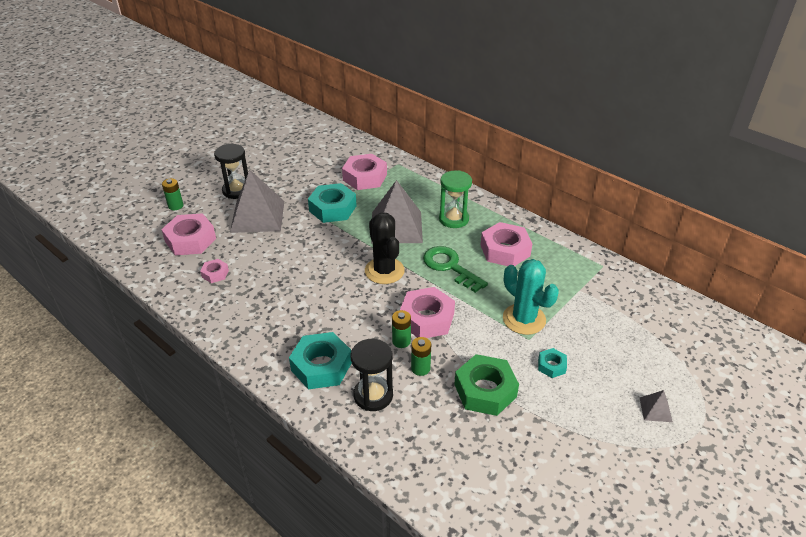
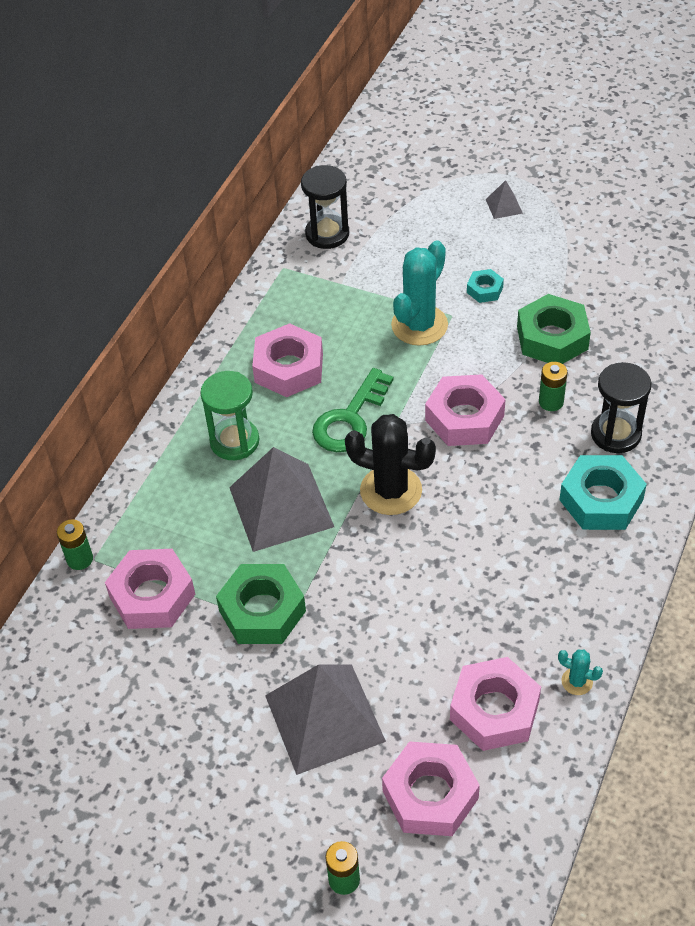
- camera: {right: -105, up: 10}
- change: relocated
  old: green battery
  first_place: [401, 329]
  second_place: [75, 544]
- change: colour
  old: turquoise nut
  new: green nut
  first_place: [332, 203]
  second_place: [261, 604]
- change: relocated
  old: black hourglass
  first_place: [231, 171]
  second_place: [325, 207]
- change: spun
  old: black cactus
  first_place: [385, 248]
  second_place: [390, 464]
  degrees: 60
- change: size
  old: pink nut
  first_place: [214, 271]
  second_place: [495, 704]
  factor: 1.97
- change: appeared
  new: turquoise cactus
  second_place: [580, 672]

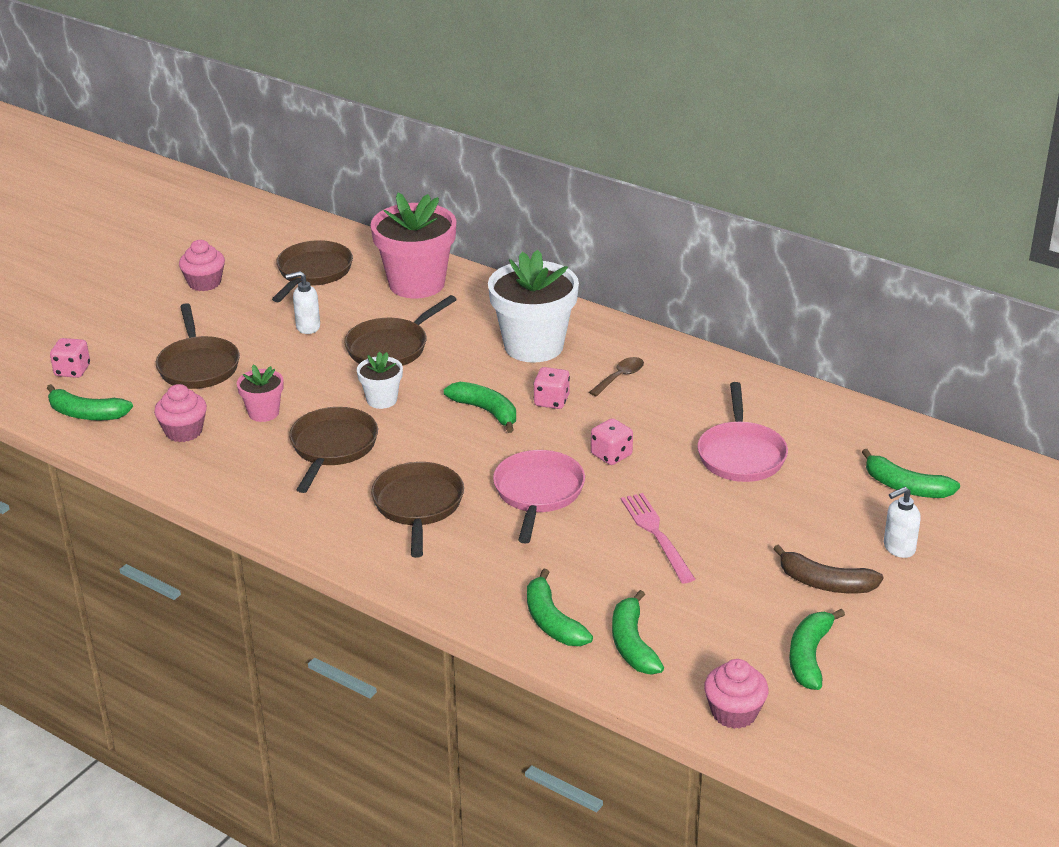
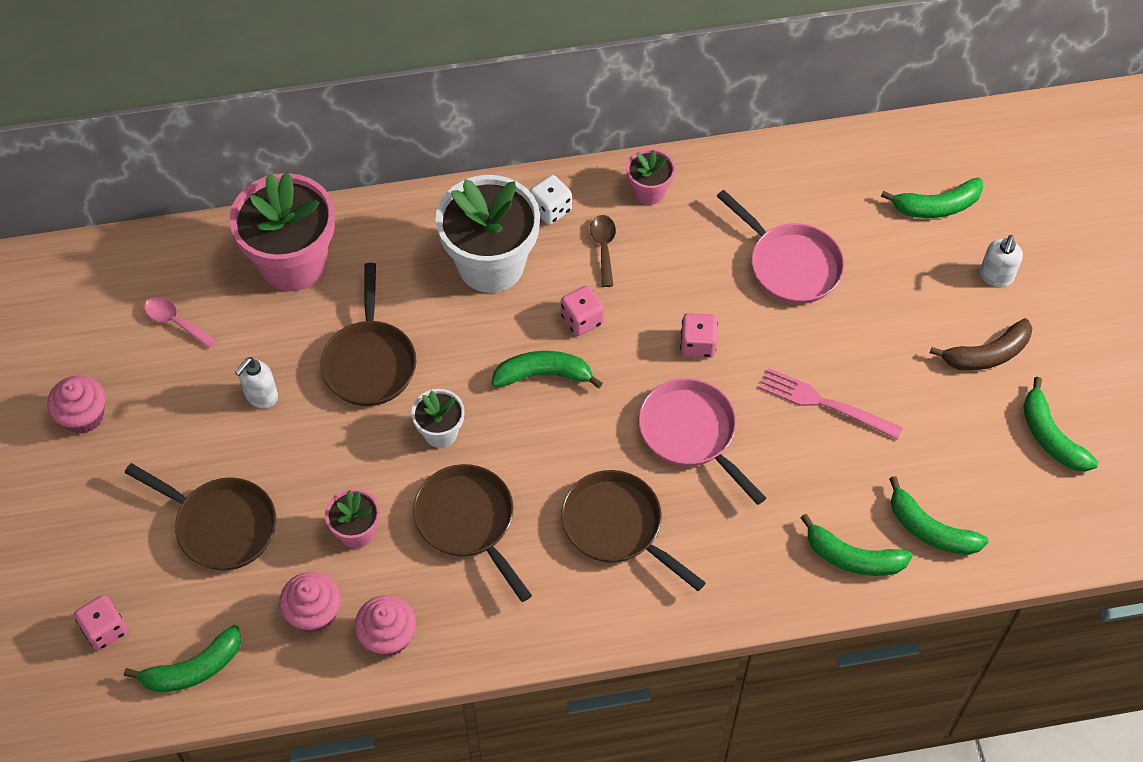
- camera: {right: -45, up: 25}
- change: exchanged
  old: brown pan
  new: pink spoon
  first_place: [312, 271]
  second_place: [180, 322]
- change: relocated
  old: pink cupcake
  first_place: [736, 694]
  second_place: [385, 626]
- change: appeared
  new: white dice
  second_place: [551, 200]
- change: appeared
  new: pink flower pot
  second_place: [650, 176]

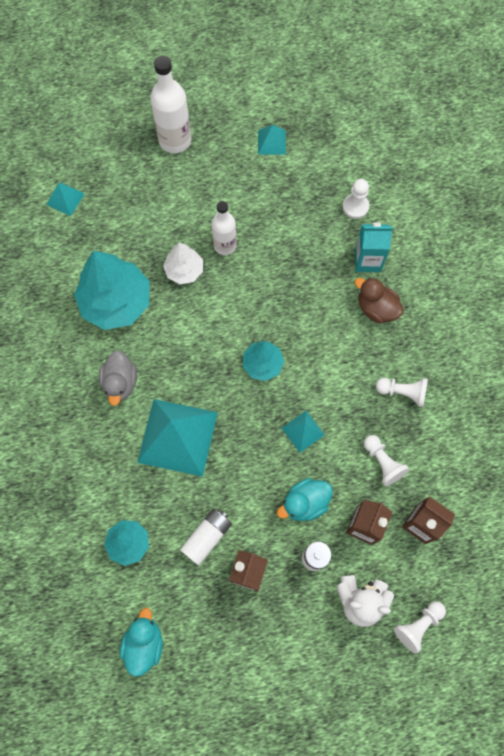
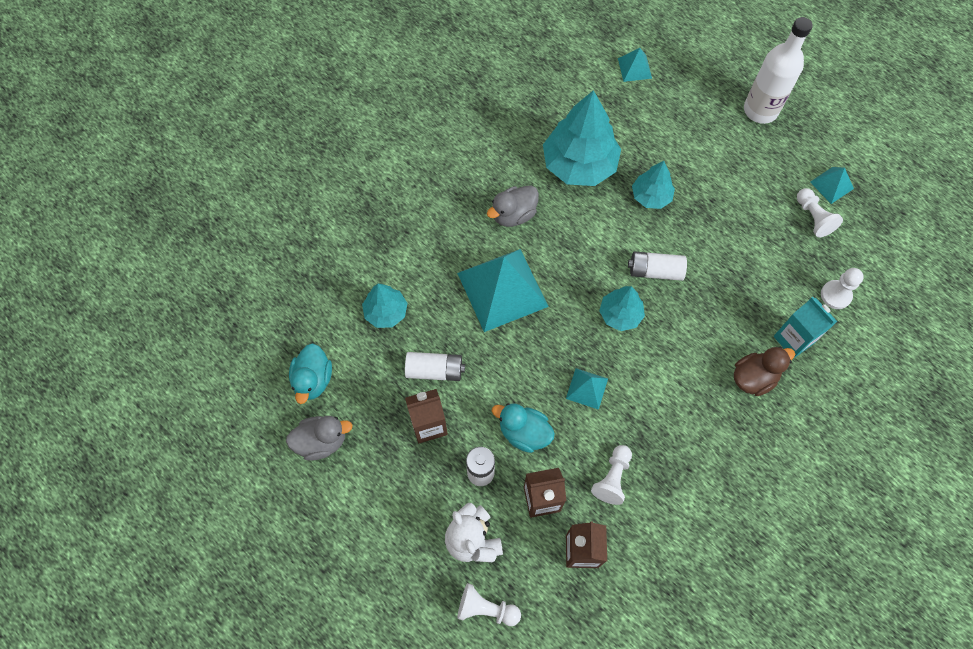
- camera: {right: 55, up: -5}
- change: appeared
  new: grey duck
  second_place: [319, 438]
- change: spun
  old: turquoise duck
  first_place: [141, 642]
  second_place: [310, 373]
  degrees: 120
- change: appeared
  new: white battery
  second_place: [657, 266]
- change: colour
  old: white tree
  new: turquoise tree
  first_place: [183, 263]
  second_place: [653, 185]
- change: spun
  old: brown duck
  first_place: [379, 300]
  second_place: [764, 371]
  degrees: 60
- change: relocated
  old: white pawn
  first_place: [402, 392]
  second_place: [820, 213]
- change: missing
  old: white bottle
  first_place: [224, 228]

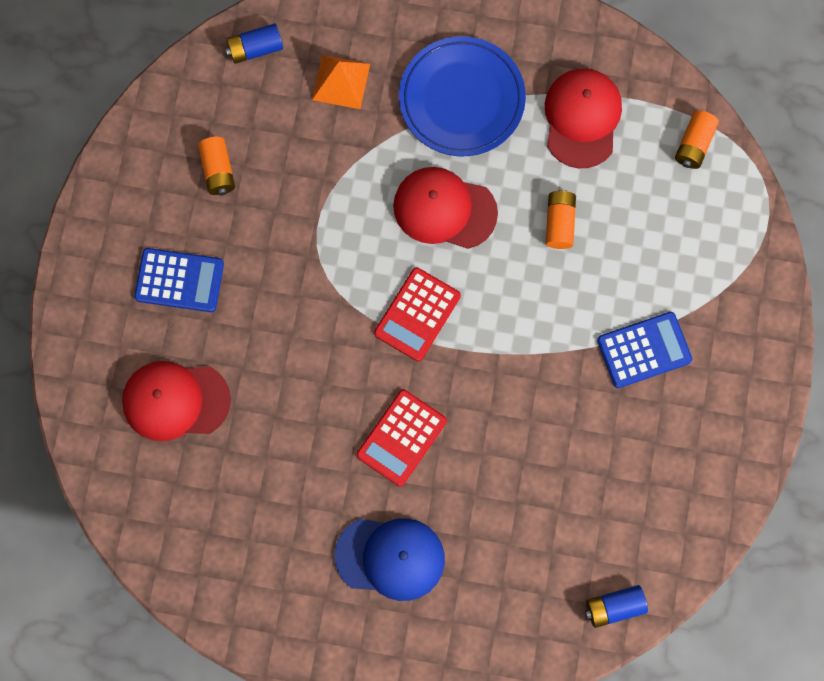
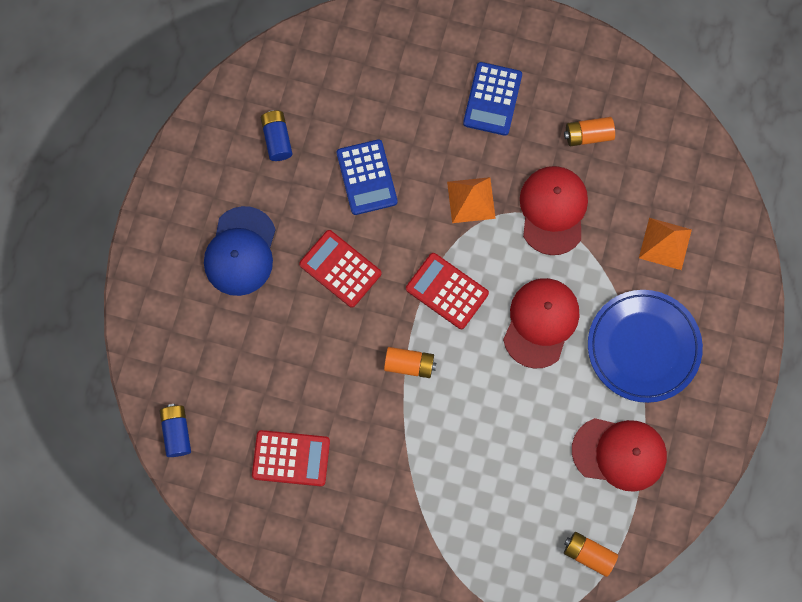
- camera: {right: 95, up: 0}
- change: appeared
  new: red calculator
  second_place: [291, 458]
- change: relocated
  old: blue battery
  first_place: [254, 43]
  second_place: [277, 135]
- change: relocated
  old: blue calculator
  first_place: [644, 350]
  second_place: [367, 177]
- change: relocated
  old: orange battery
  first_place: [561, 219]
  second_place: [410, 362]
- change: appeared
  new: orange pyramid
  second_place: [471, 200]
- change: relocated
  old: red cap
  first_place: [176, 401]
  second_place: [554, 210]

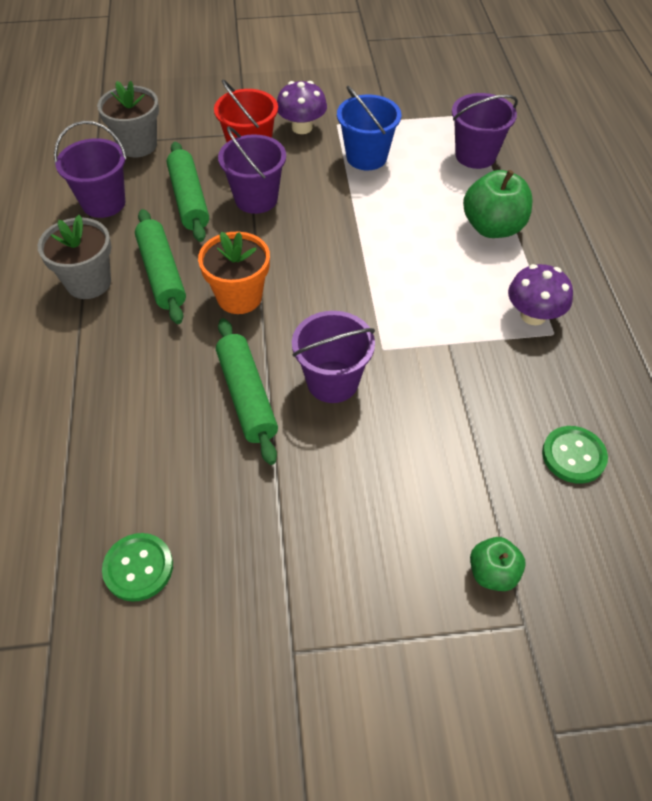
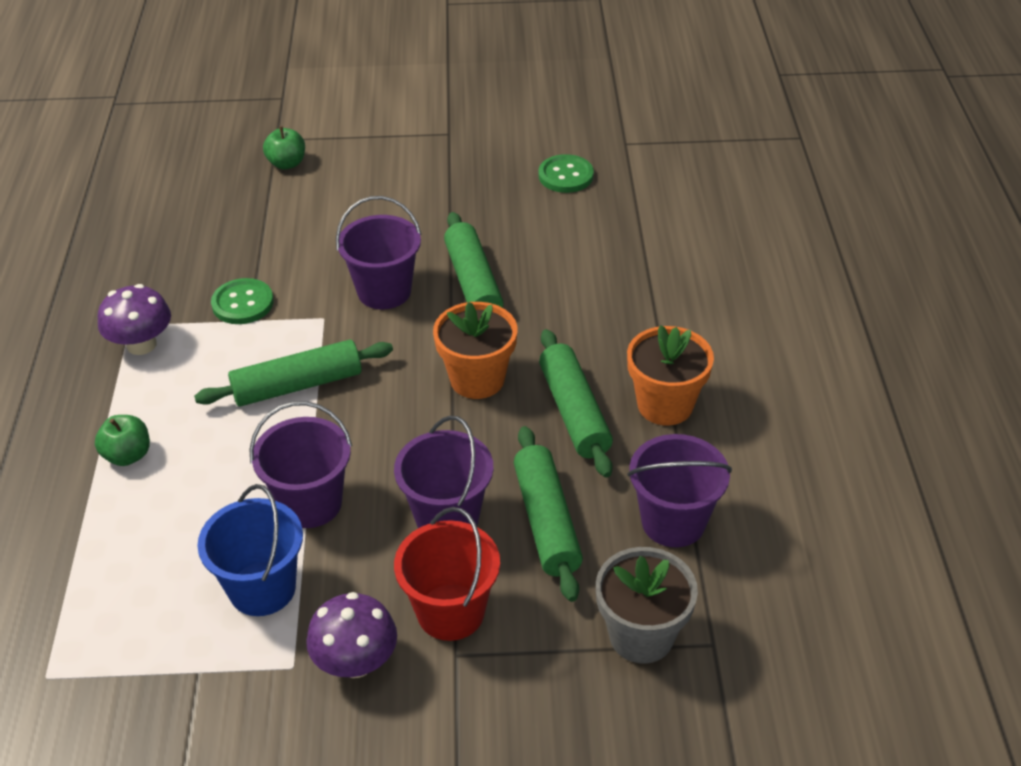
- camera: {right: -175, up: -10}
- change: size
  old: green apple
  first_place: [498, 204]
  second_place: [122, 440]
  factor: 0.58
- change: appeared
  new: green rolling pin
  second_place: [293, 373]
- change: relocated
  old: green button
  first_place: [575, 455]
  second_place: [242, 301]
- change: relocated
  old: purple bucket
  first_place: [485, 131]
  second_place: [301, 464]
- change: colour
  old: grey flower pot
  new: orange flower pot
  first_place: [74, 257]
  second_place: [670, 375]

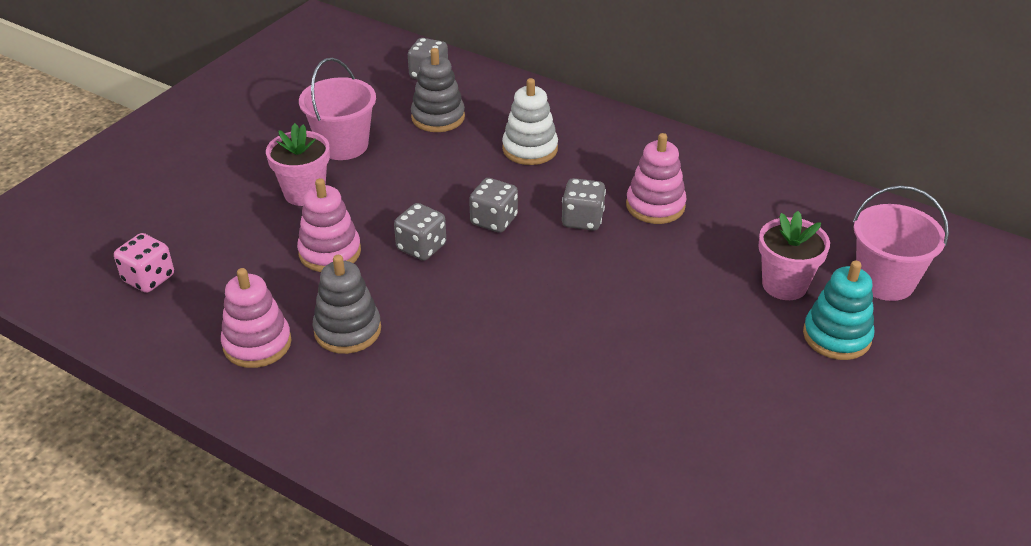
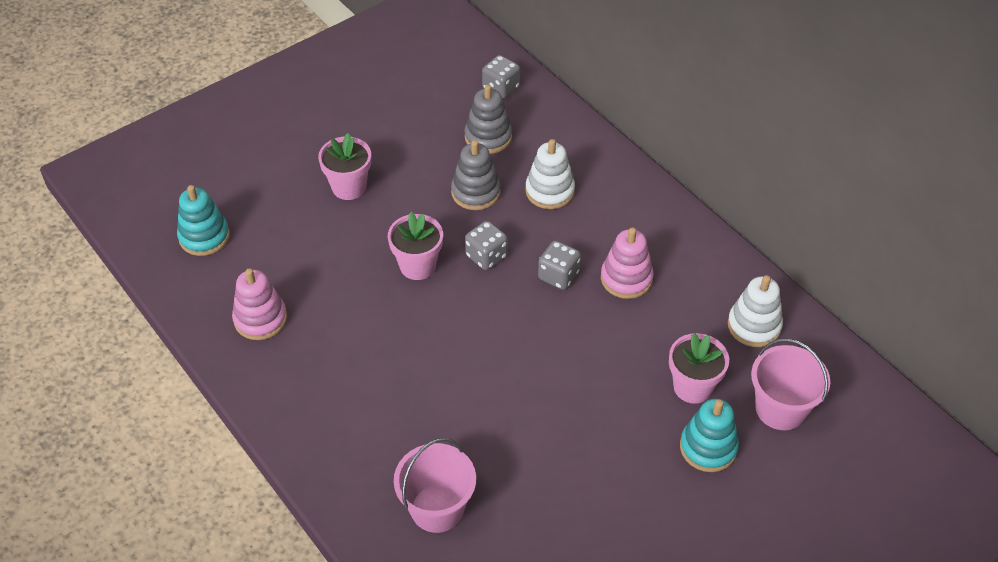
- camera: {right: 20, up: 10}
- change: exchanged
  old: pink dice
  new: turquoise stacking toy
  first_place: [144, 263]
  second_place: [203, 220]
- change: exchanged
  old: grey dice
  new: pink flower pot
  first_place: [420, 232]
  second_place: [415, 246]
- change: relocated
  old: pink bucket
  first_place: [337, 109]
  second_place: [435, 485]
- change: relocated
  old: grey stacking toy
  first_place: [347, 304]
  second_place: [476, 175]
- change: appeared
  new: white stacking toy
  second_place: [755, 311]
- change: missing
  old: pink stacking toy
  first_place: [329, 225]

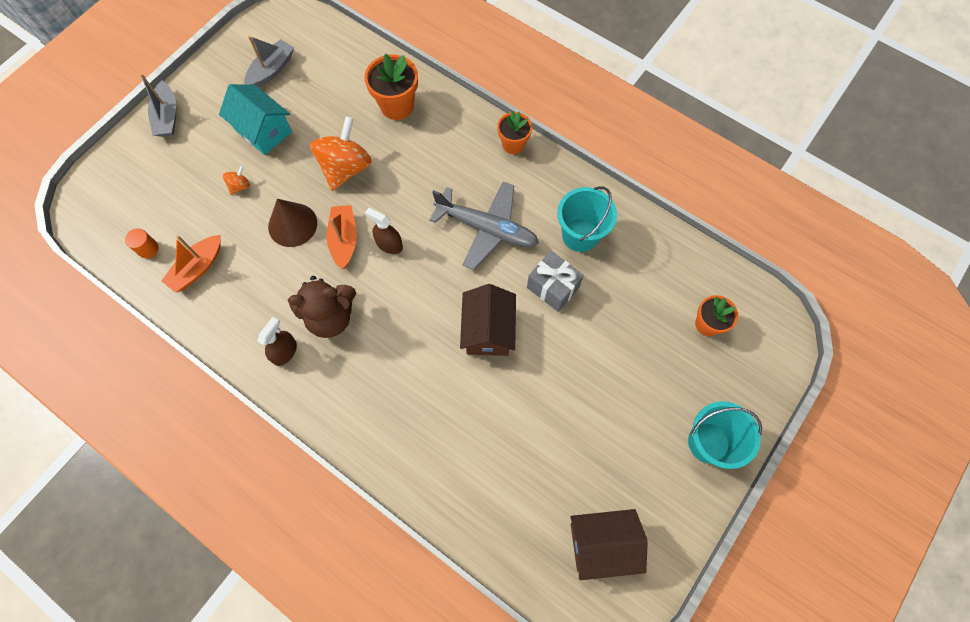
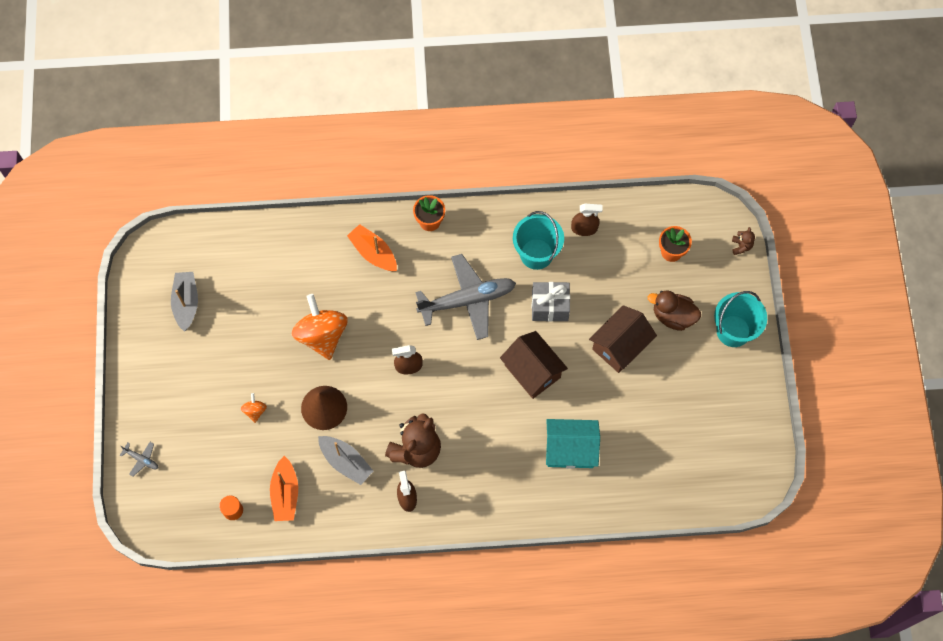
- camera: {right: -40, up: 0}
- change: appeared
  new: grey plane
  second_place: [139, 459]
- change: relocated
  old: grey boat
  first_place: [158, 105]
  second_place: [345, 460]
- change: relocated
  old: orange boat
  first_place: [342, 237]
  second_place: [372, 247]
- change: relocated
  old: turquoise house
  first_place: [255, 119]
  second_place: [573, 444]
- change: appeared
  new: brown spray bottle
  second_place: [587, 220]
- change: relocated
  old: brown house
  first_place: [609, 544]
  second_place: [623, 339]
- change: appeared
  new: brown duck
  second_place: [674, 311]
- change: appeared
  new: brown teddy bear
  second_place: [743, 241]
- change: missing
  old: orange flower pot
  first_place: [391, 86]

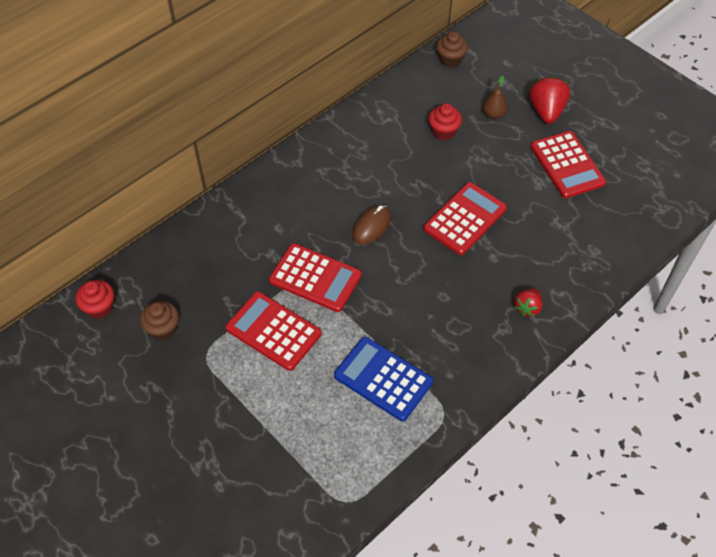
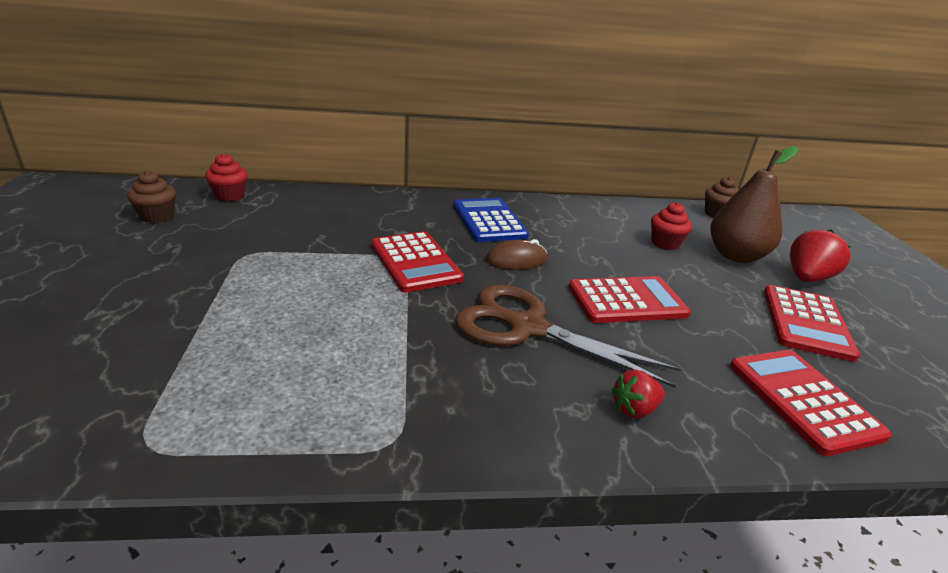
- camera: {right: 35, up: -25}
- change: relocated
  old: brown cupcake
  first_place: [159, 320]
  second_place: [151, 196]
- change: relocated
  old: blue calculator
  first_place: [383, 379]
  second_place: [491, 220]
- change: appeared
  new: brown scissors
  second_place: [568, 336]
- change: size
  old: brown pear
  first_place: [495, 97]
  second_place: [754, 205]
  factor: 2.1
- change: relocated
  old: red calculator
  first_place: [274, 331]
  second_place: [811, 403]

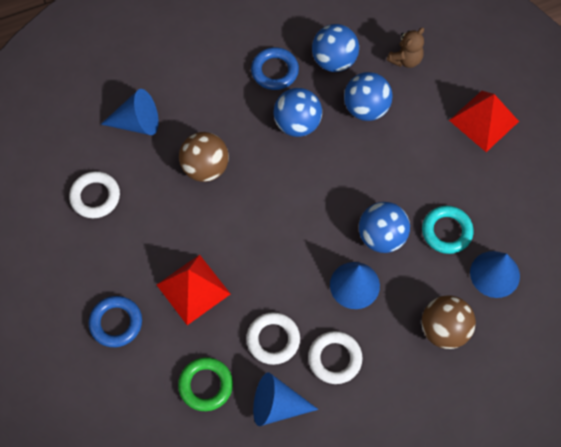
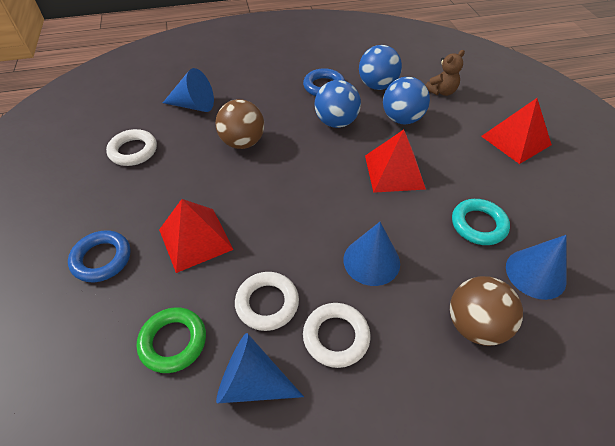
- camera: {right: 10, up: -15}
- change: appeared
  new: red pyramid
  second_place: [395, 161]
- change: missing
  old: blue ball
  first_place: [384, 227]

